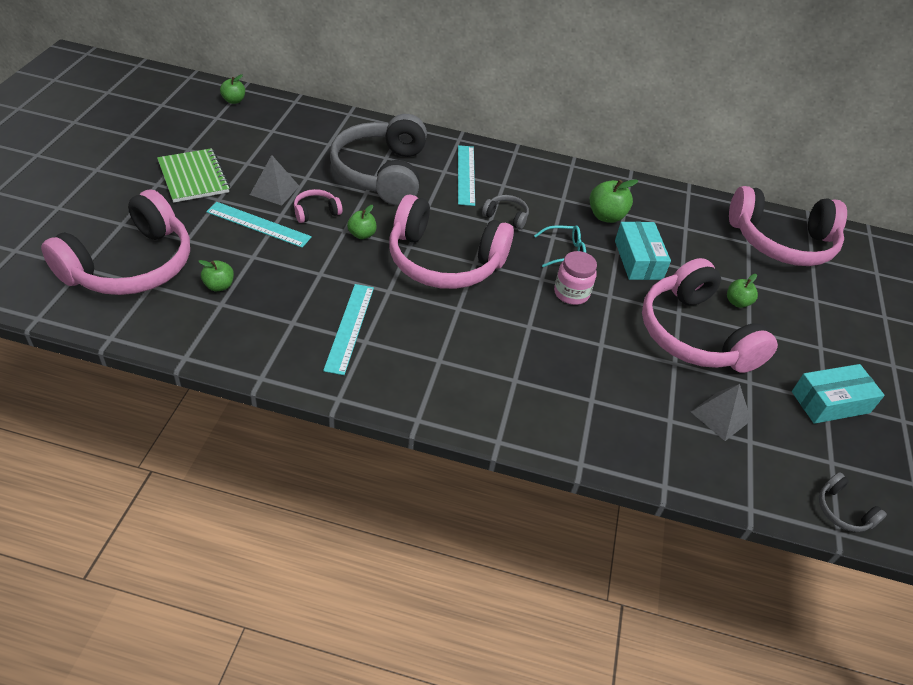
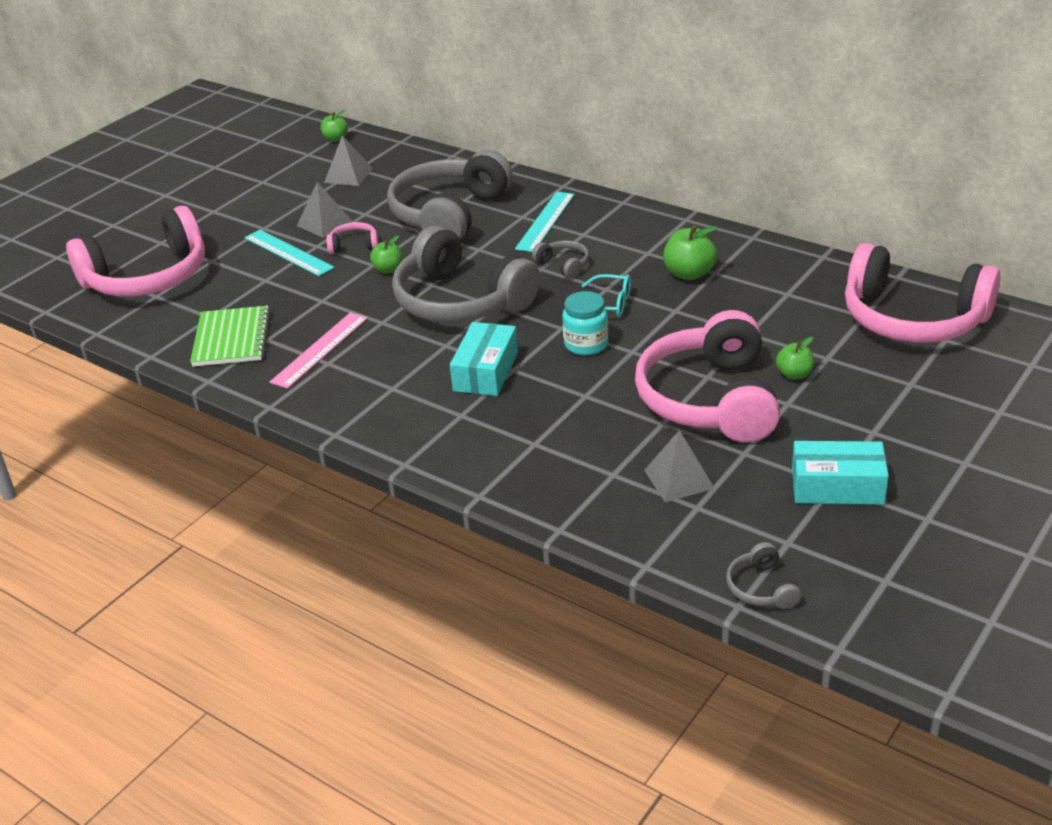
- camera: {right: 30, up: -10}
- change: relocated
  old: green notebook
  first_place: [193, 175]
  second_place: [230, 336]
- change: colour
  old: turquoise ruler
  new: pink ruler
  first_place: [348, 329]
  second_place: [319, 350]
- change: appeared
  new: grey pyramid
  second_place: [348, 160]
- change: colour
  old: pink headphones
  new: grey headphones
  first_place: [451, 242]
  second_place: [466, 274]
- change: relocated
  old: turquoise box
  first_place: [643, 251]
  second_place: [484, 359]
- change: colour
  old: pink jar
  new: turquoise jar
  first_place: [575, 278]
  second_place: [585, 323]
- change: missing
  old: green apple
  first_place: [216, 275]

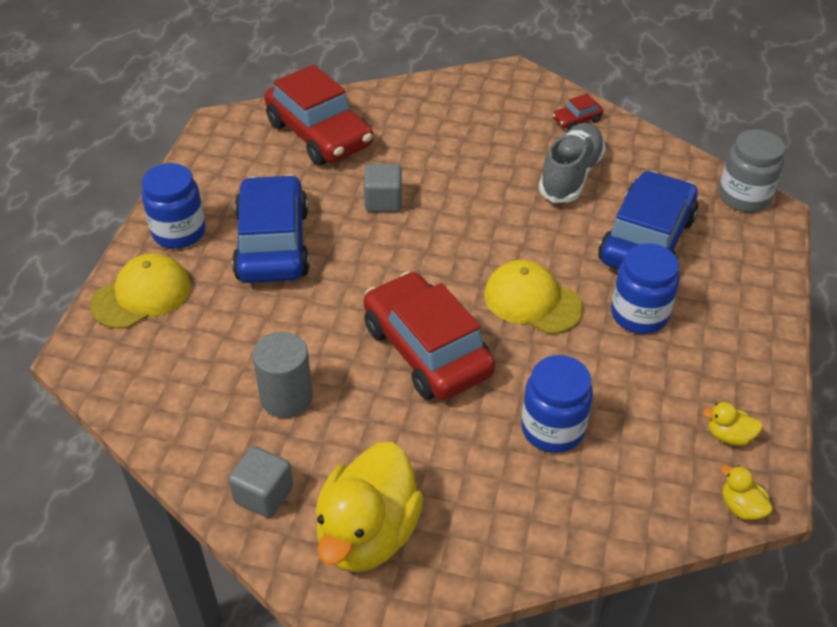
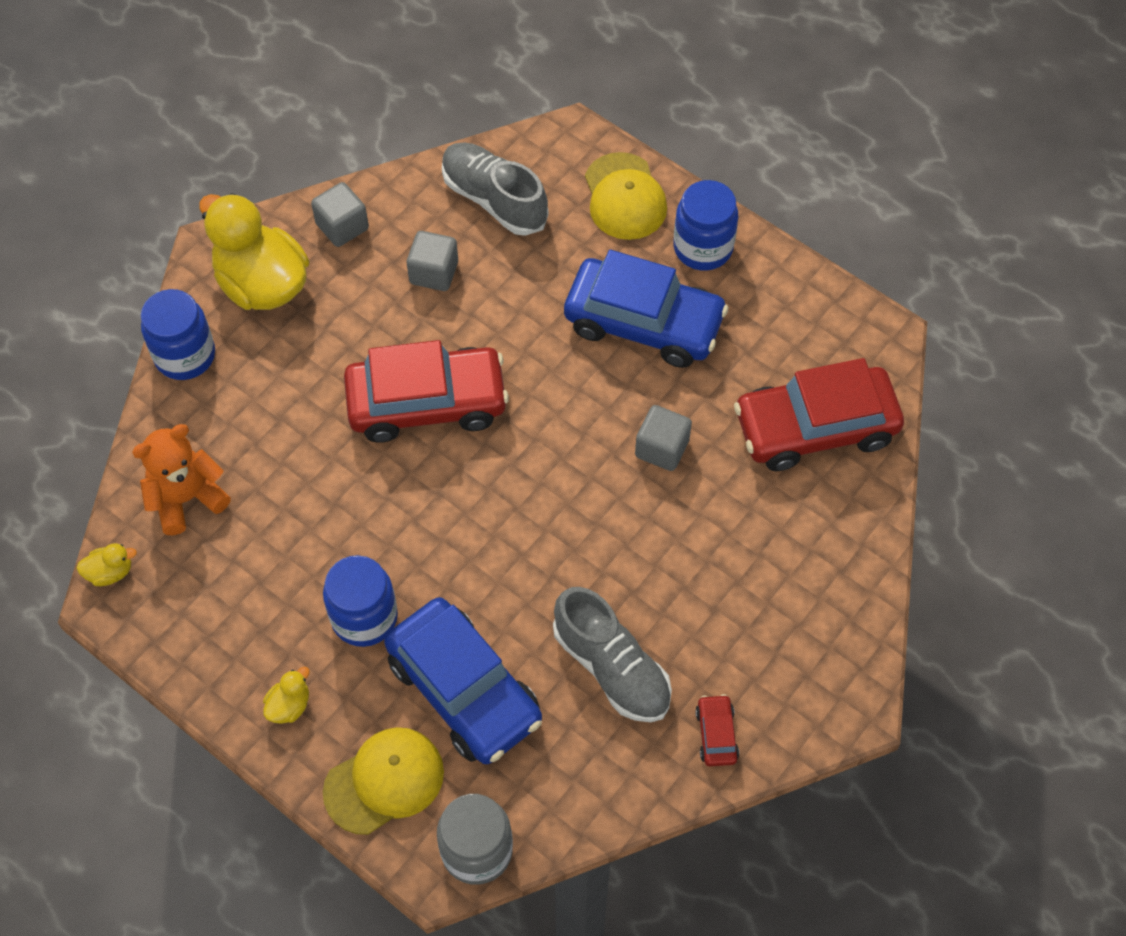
- camera: {right: 115, up: 15}
- change: appeared
  new: orange teddy bear
  second_place: [181, 479]
- change: relocated
  old: blue jar
  first_place: [557, 404]
  second_place: [178, 334]
- change: relocated
  old: yellow duck
  first_place: [733, 424]
  second_place: [286, 695]
- change: relocated
  old: yellow cap
  first_place: [534, 297]
  second_place: [383, 781]
- change: exchanged
  old: grey cylinder
  new: grey cube
  first_place: [282, 375]
  second_place: [432, 261]
- change: appeared
  new: grey shoe
  second_place: [495, 189]

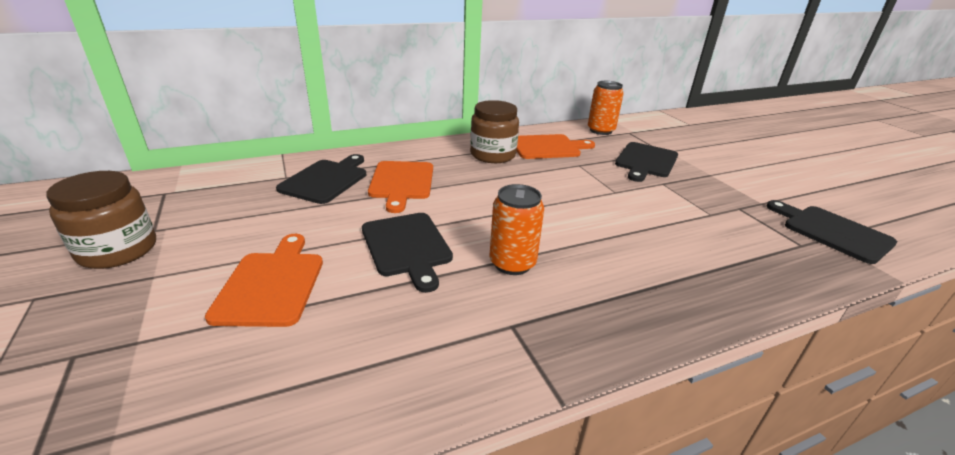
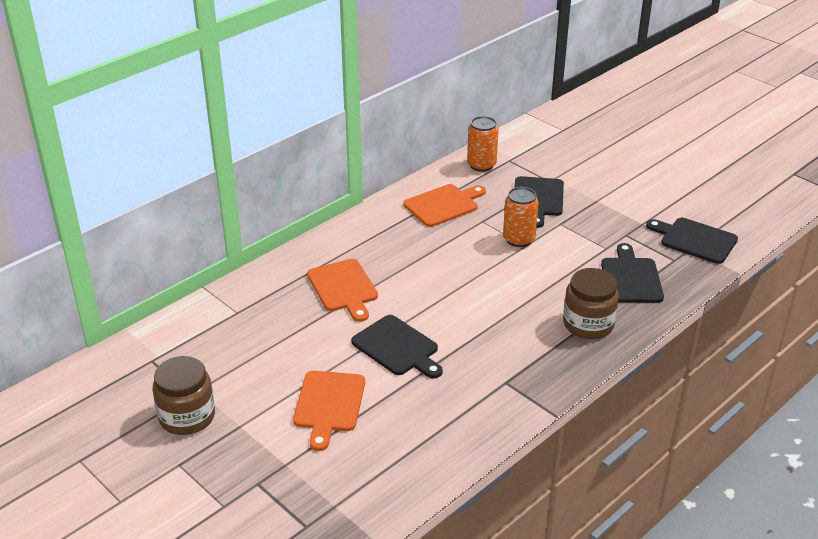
- camera: {right: -20, up: 5}
- change: spun
  old: orange cutting board
  first_place: [264, 280]
  second_place: [329, 411]
  degrees: -150
- change: relocated
  old: orange can
  first_place: [517, 229]
  second_place: [520, 217]
- change: relocated
  old: brown jar
  first_place: [494, 131]
  second_place: [591, 303]
- change: relocated
  old: black cutting board
  first_place: [321, 179]
  second_place: [632, 273]

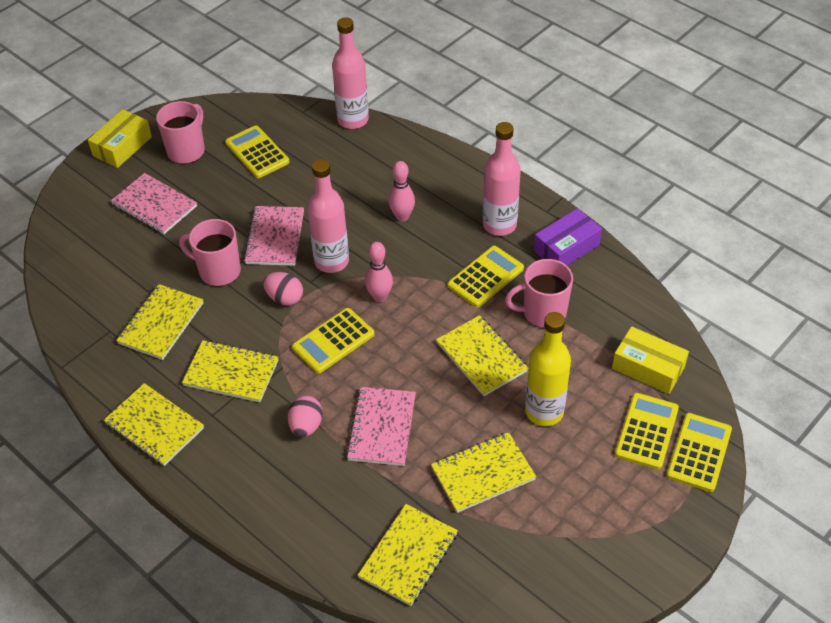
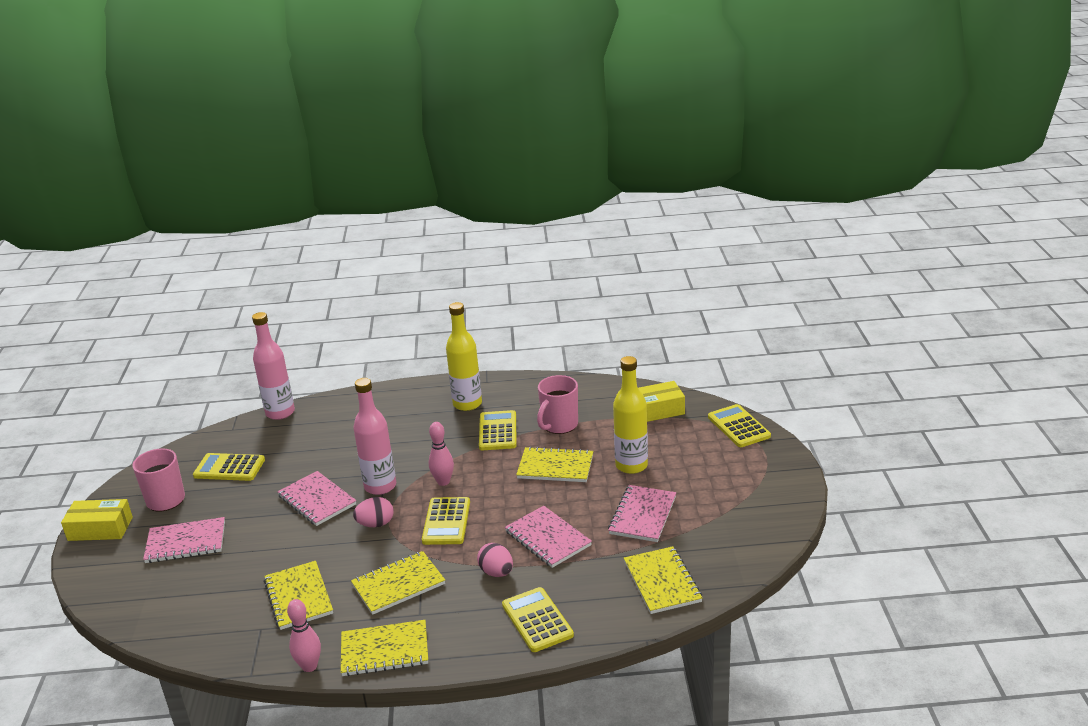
- camera: {right: -45, up: -20}
- change: spun
  old: yellow box
  first_place: [120, 138]
  second_place: [97, 520]
  degrees: -75
- change: relocated
  old: pink bowling pin
  first_place: [402, 191]
  second_place: [304, 635]
- change: colour
  old: pink bottle
  new: yellow bottle
  first_place: [502, 179]
  second_place: [464, 356]
- change: relocated
  old: yellow calculator
  first_place: [647, 431]
  second_place: [538, 619]
- change: colour
  old: yellow notebook
  new: pink notebook
  first_place: [483, 472]
  second_place: [642, 513]
- change: missing
  old: pink mug
  first_place: [210, 252]
- change: missing
  old: purple box
  first_place: [568, 236]

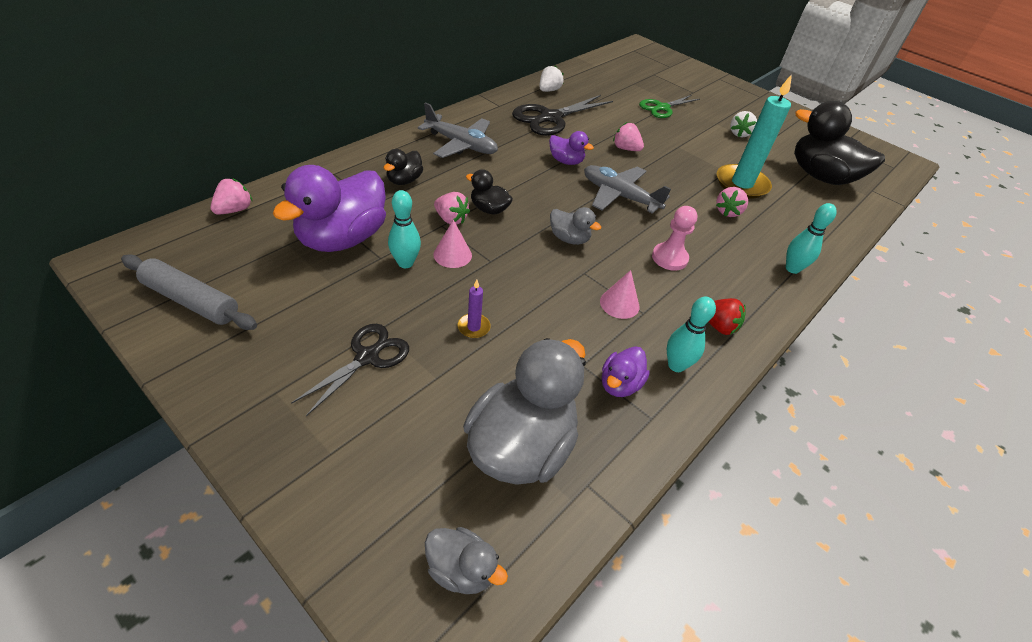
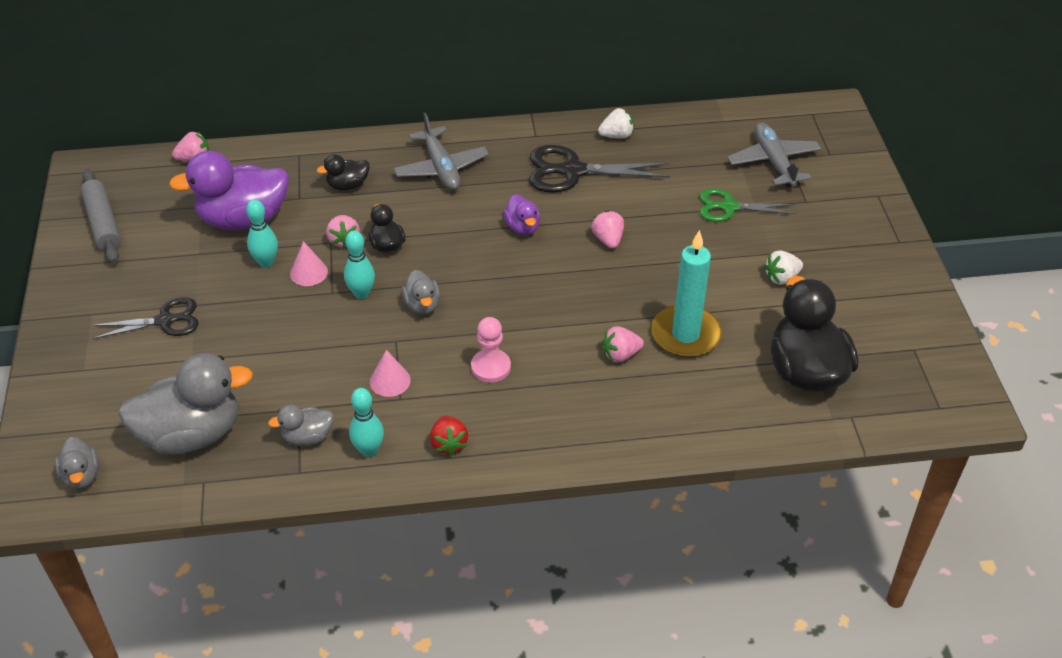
- camera: {right: 45, up: 0}
- change: colour
  old: purple duck
  new: grey duck
  first_place: [626, 371]
  second_place: [301, 425]
- change: relocated
  old: turquoise bowling pin
  first_place: [811, 238]
  second_place: [359, 265]
- change: relocated
  old: grey plane
  first_place: [627, 189]
  second_place: [774, 154]
- change: missing
  old: purple candle
  first_place: [474, 309]

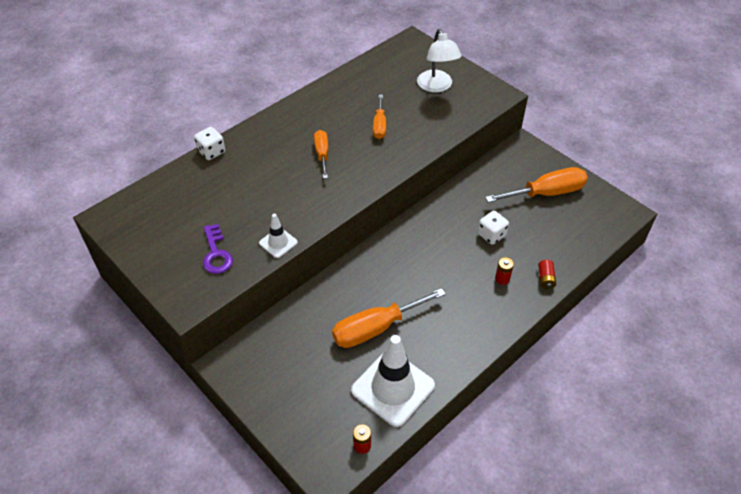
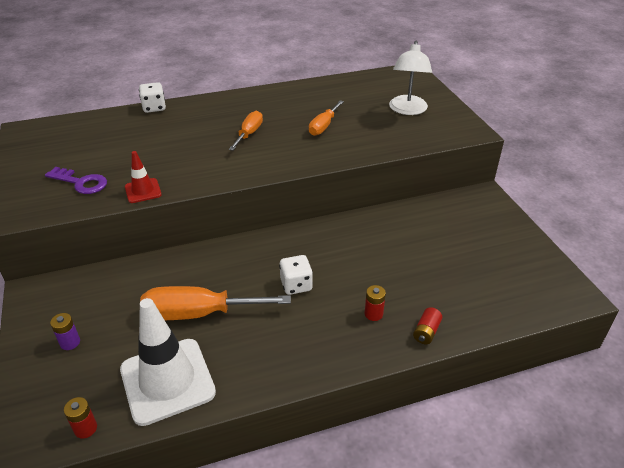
- camera: {right: 25, up: -10}
- change: spun
  old: purple key
  first_place: [218, 249]
  second_place: [76, 180]
  degrees: -75
- change: appeared
  new: purple battery
  second_place: [65, 331]
- change: colour
  old: white traffic cone
  new: red traffic cone
  first_place: [278, 236]
  second_place: [143, 177]
- change: relocated
  old: white dice
  first_place: [493, 228]
  second_place: [296, 275]
- change: missing
  old: orange screwdriver
  first_place: [536, 185]

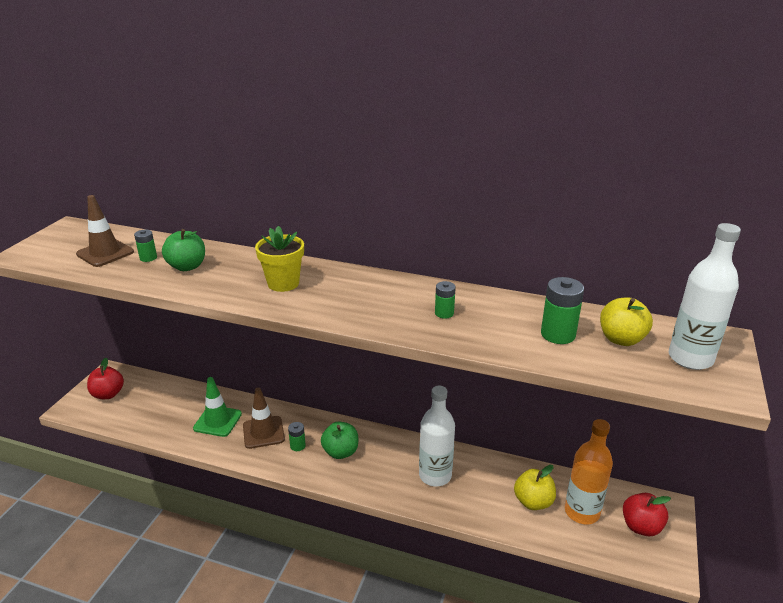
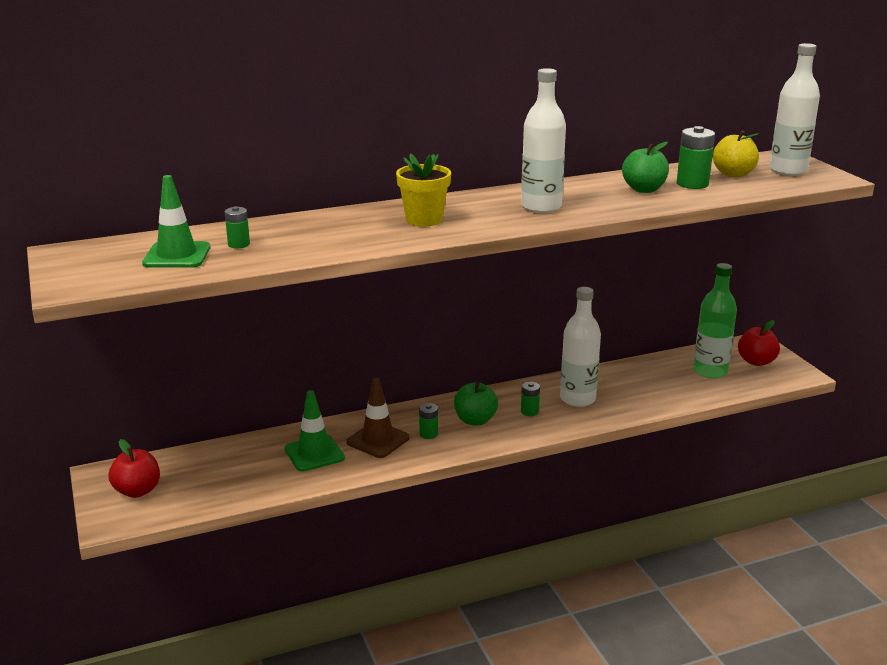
- camera: {right: -40, up: -5}
- change: colour
  old: brown traffic cone
  new: green traffic cone
  first_place: [105, 231]
  second_place: [176, 221]
- change: appeared
  new: white bottle
  second_place: [543, 140]
- change: relocated
  old: green battery
  first_place: [445, 300]
  second_place: [530, 399]
- change: relocated
  old: green apple
  first_place: [183, 250]
  second_place: [645, 167]
- change: colour
  old: orange bottle
  new: green bottle
  first_place: [589, 471]
  second_place: [715, 320]
- change: missing
  old: yellow apple
  first_place: [535, 487]

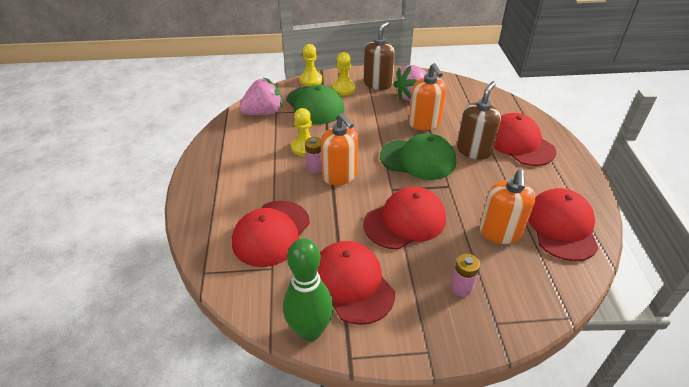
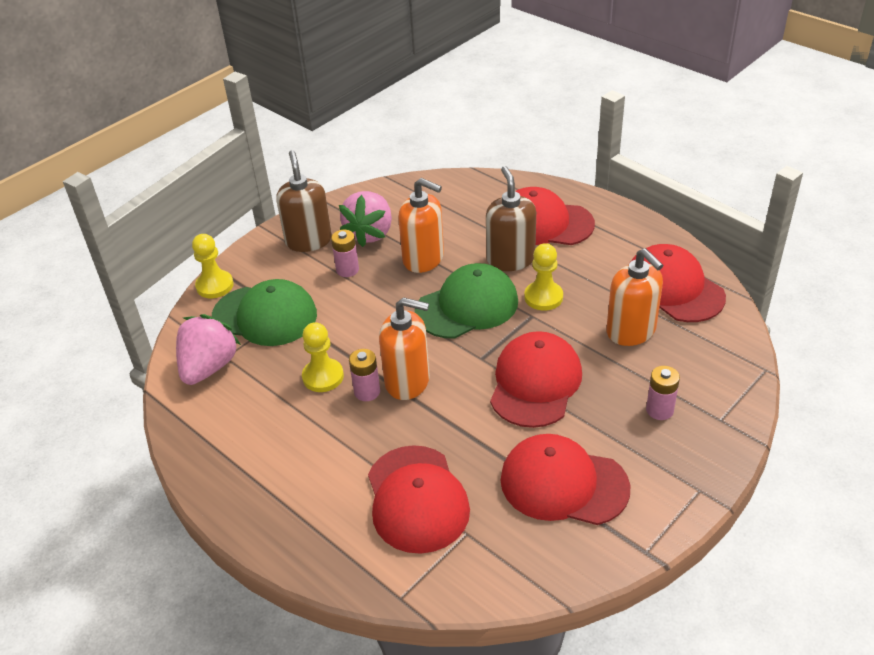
- camera: {right: -40, up: 0}
- change: appeared
  new: pink battery
  second_place: [345, 253]
- change: relocated
  old: yellow pawn
  first_place: [343, 73]
  second_place: [543, 277]
- change: missing
  old: green bowling pin
  first_place: [308, 289]

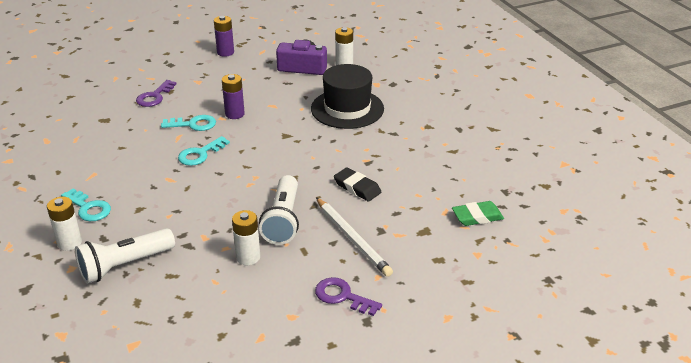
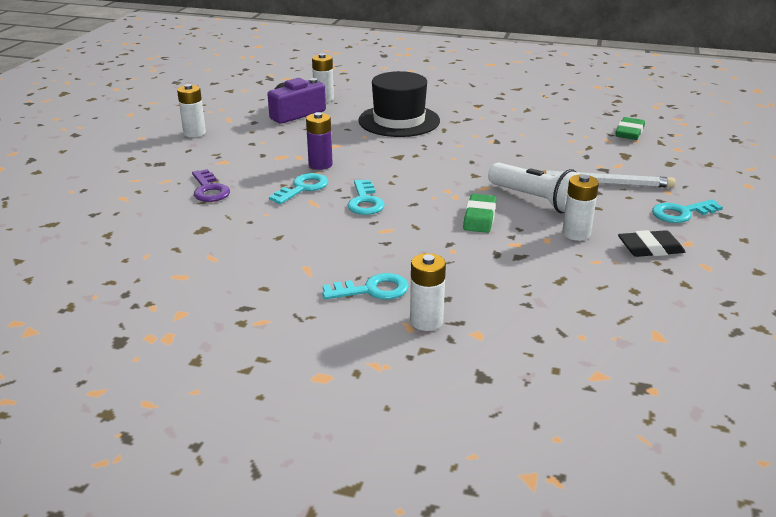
- camera: {right: -50, up: -5}
- change: colour
  old: purple battery
  new: white battery
  first_place: [224, 36]
  second_place: [191, 110]
- change: appeared
  new: green eraser
  second_place: [480, 213]
- change: relocated
  old: black eraser
  first_place: [357, 184]
  second_place: [651, 243]
- change: colour
  old: purple key
  new: turquoise key
  first_place: [348, 296]
  second_place: [687, 211]
- change: missing
  old: white flashlight
  first_place: [125, 256]

